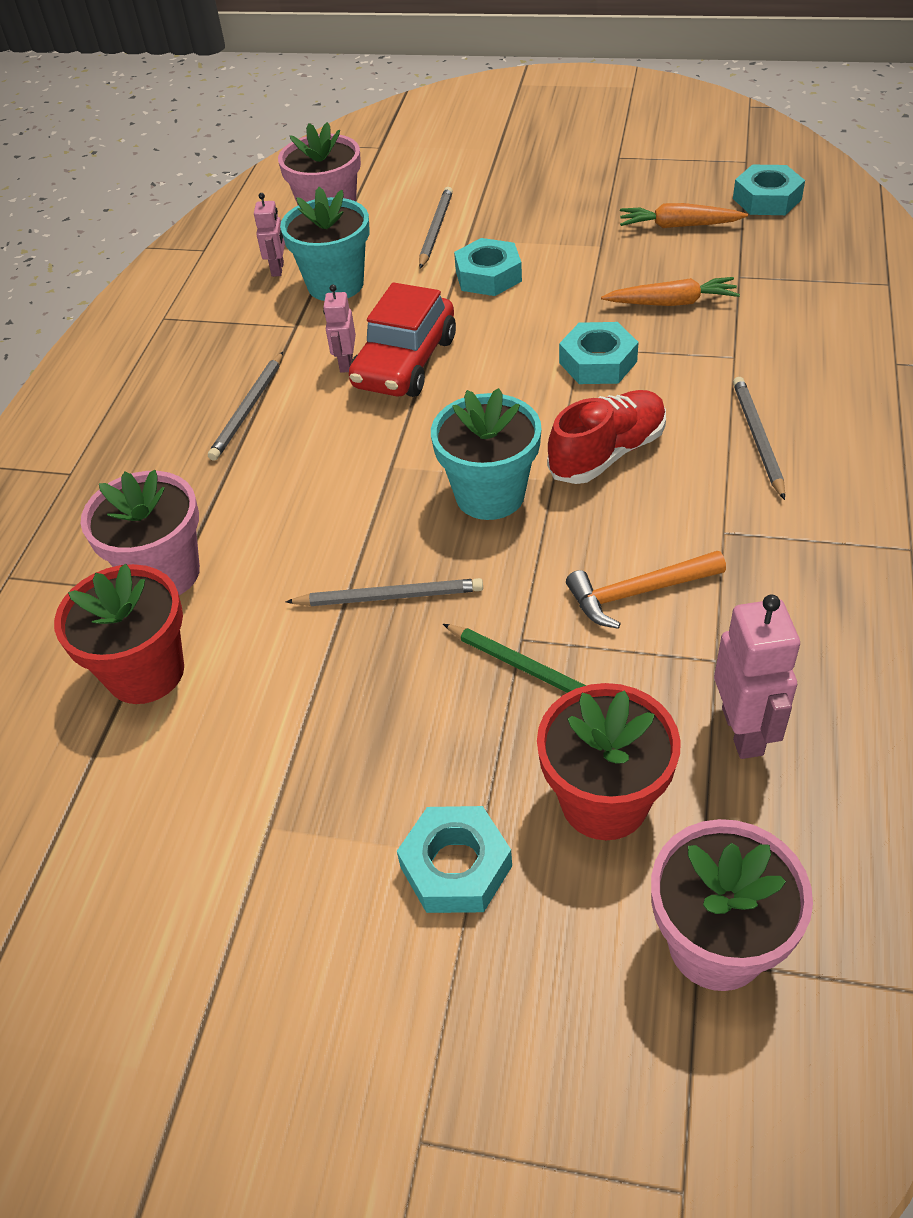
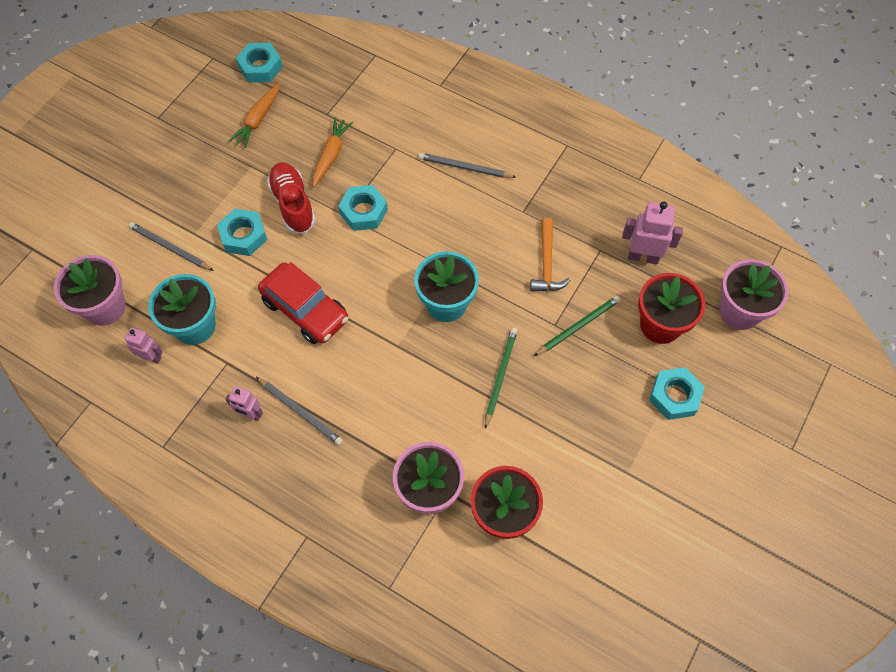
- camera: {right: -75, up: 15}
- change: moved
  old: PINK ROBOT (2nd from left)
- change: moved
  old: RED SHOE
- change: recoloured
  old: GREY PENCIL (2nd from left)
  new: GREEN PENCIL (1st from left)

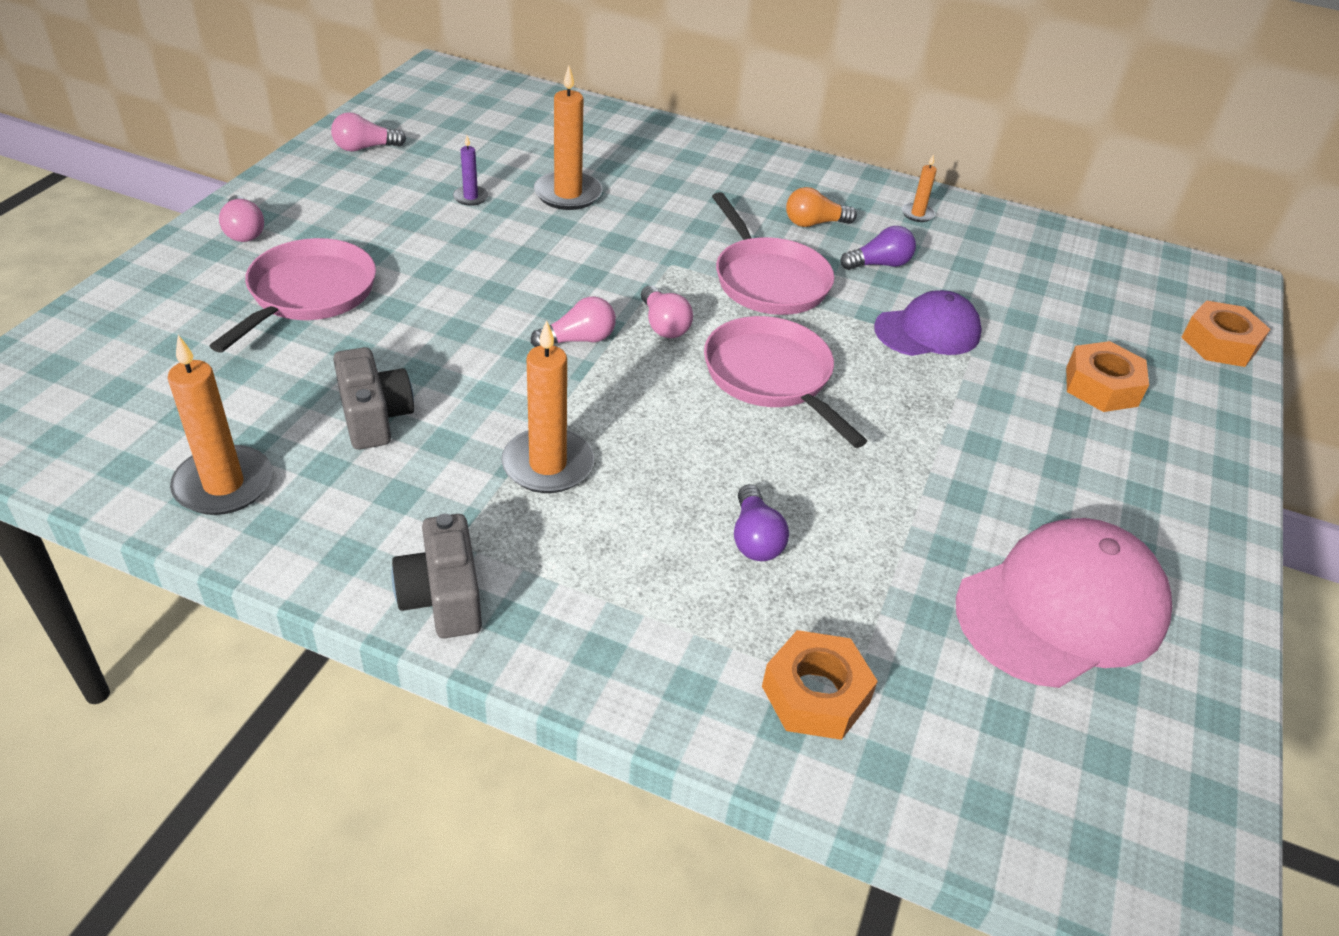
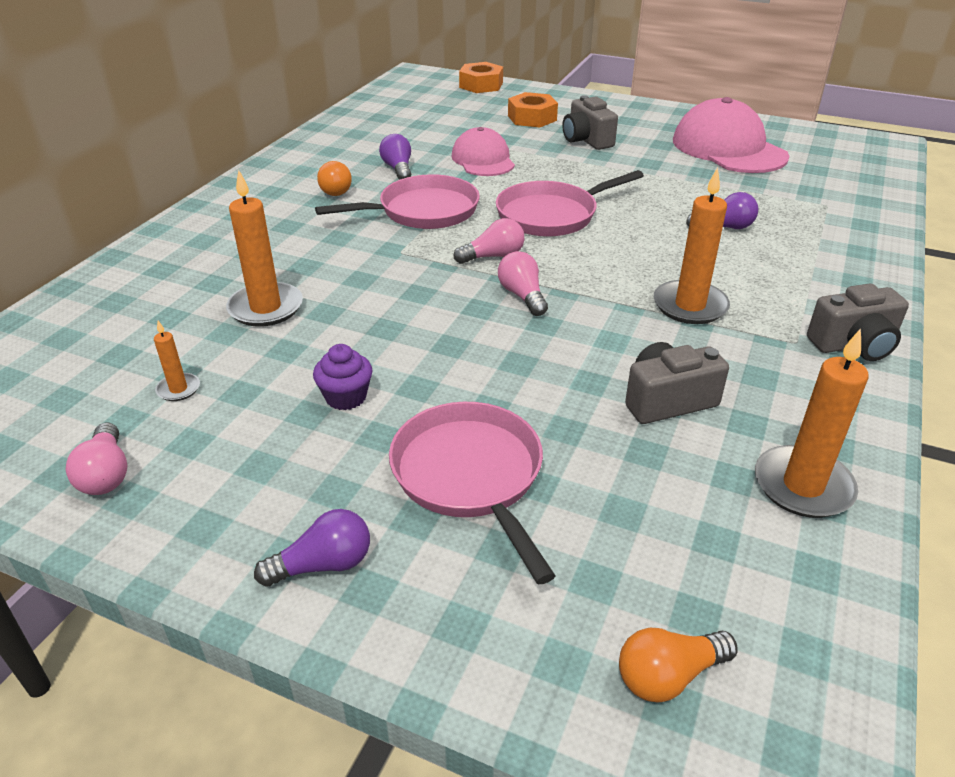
- camera: {right: -85, up: -5}
- change: removed
  old: PURPLE CANDLE
- change: moved
  old: ORANGE CANDLE (4th from left in the first image)
  new: ORANGE CANDLE (1st from left)
- change: recoloured
  old: PINK LIGHT BULB (1st from left)
  new: PURPLE LIGHT BULB (1st from left)
- change: turned
  old: PINK PAN (1st from left in the first image)
  degrees: 45
- change: recoloured
  old: PURPLE CAP
  new: PINK CAP (1st from left)
- change: removed
  old: ORANGE NUT (1st from left)
- change: added
  new: GREY CAMERA (1st from left)
- change: added
  new: PURPLE CUPCAKE
- change: added
  new: ORANGE LIGHT BULB (2nd from left)

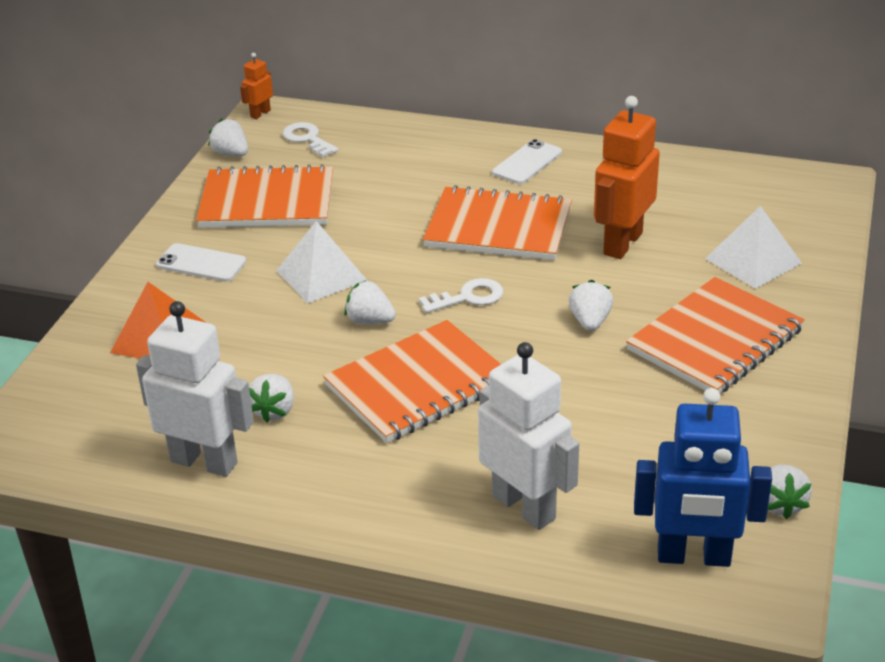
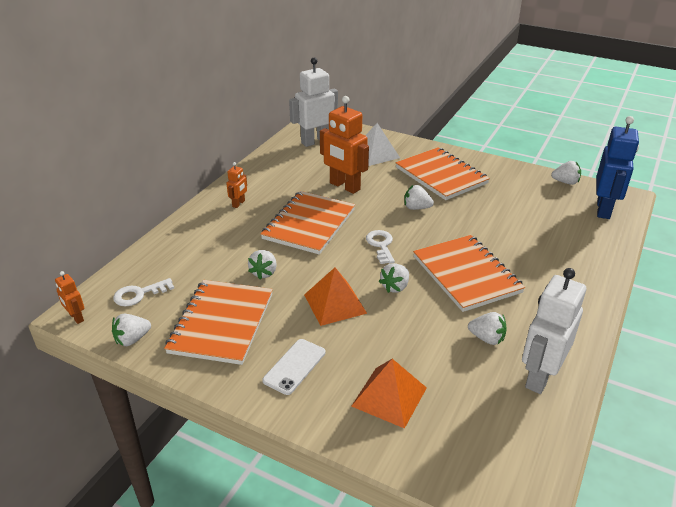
- camera: {right: -80, up: 0}
- change: replaced
  old: WHITE PHONE (2nd from left)
  new: ORANGE ROBOT (2nd from left)
- change: recoloured
  old: WHITE PYRAMID (1st from left)
  new: ORANGE PYRAMID (1st from left)
- change: moved
  old: WHITE ROBOT (2nd from left in the first image)
  new: WHITE ROBOT (1st from left)
- change: added
  new: WHITE STRAWBERRY (2nd from left)

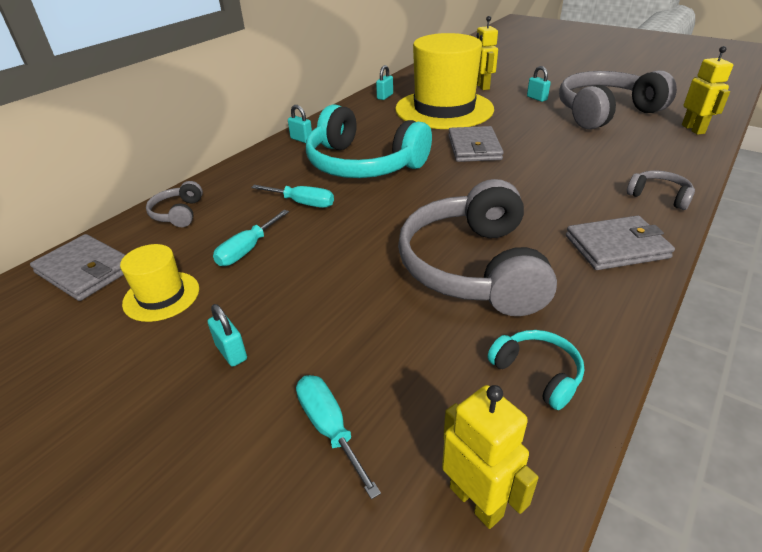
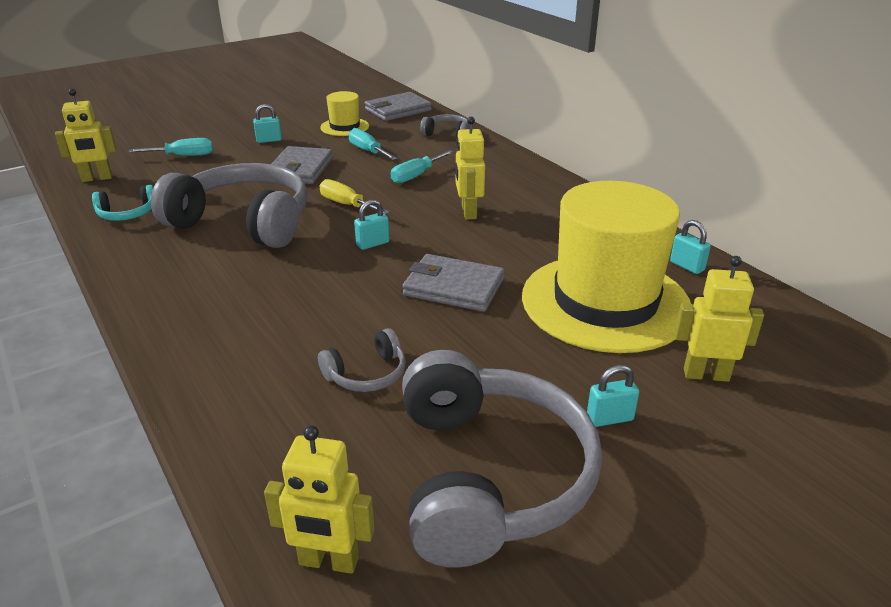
- camera: {right: 110, up: -5}
- change: replaced
  old: TURQUOISE HEADPHONES (1st from left)
  new: YELLOW ROBOT (3rd from left)
- change: moved
  old: TURQUOISE PADLOCK (2nd from left)
- change: moved
  old: GREY HEADPHONES (4th from left in the first image)
  new: GREY HEADPHONES (2nd from left)
- change: moved
  old: GREY WALLET (3rd from left in the first image)
  new: GREY WALLET (1st from left)
- change: added
  new: YELLOW SCREWDRIVER

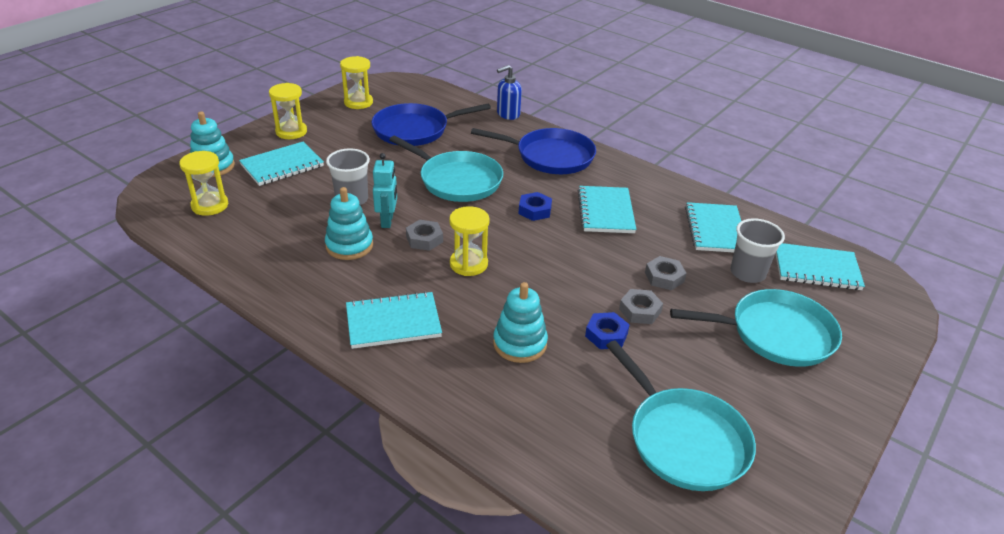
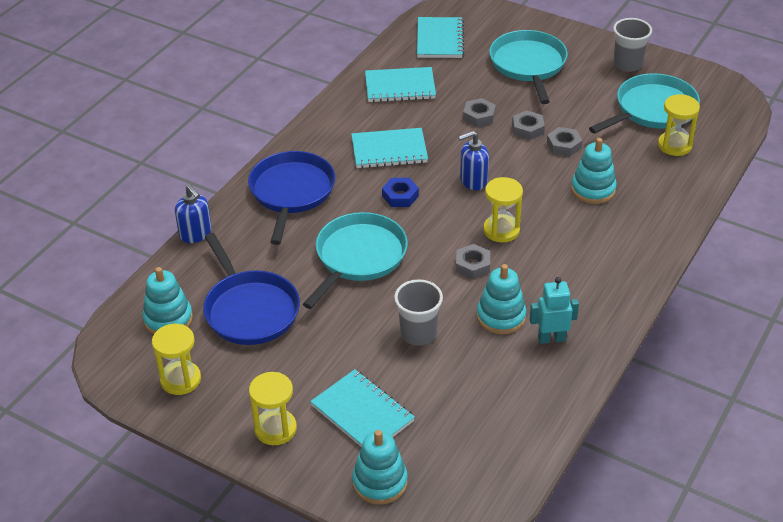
- camera: {right: -95, up: 5}
- change: moved
  old: YELLOW HOURGLASS (1st from left in the first image)
  new: YELLOW HOURGLASS (4th from left)
- change: moved
  old: TURQUOISE ROBOT
- change: moved
  old: GREY CUP (2nd from left)
- change: removed
  old: TURQUOISE NOTEBOOK (2nd from left)
- change: recoloured
  old: BLUE NUT (2nd from left)
  new: GREY NUT (4th from left)
- change: added
  new: BLUE SOAP DISPENSER (2nd from left)
- change: added
  new: TURQUOISE STACKING TOY (1st from left)

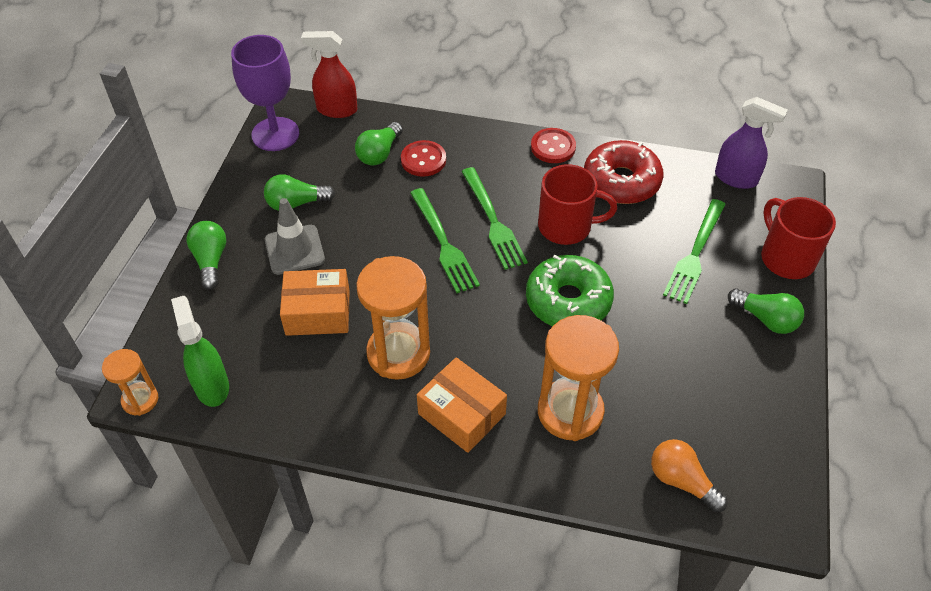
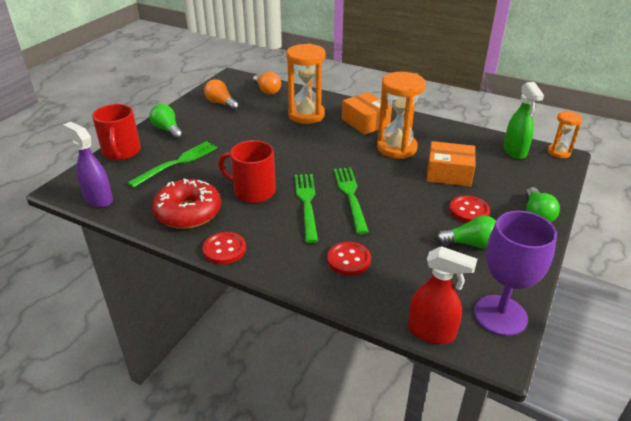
- camera: {right: -165, up: -15}
- change: removed
  old: GREEN LIGHT BULB (3rd from left)
- change: replaced
  old: GREY TRAFFIC CONE
  new: RED BUTTON (3rd from left)
- change: removed
  old: GREEN DONUT
- change: added
  new: ORANGE LIGHT BULB (1st from left)

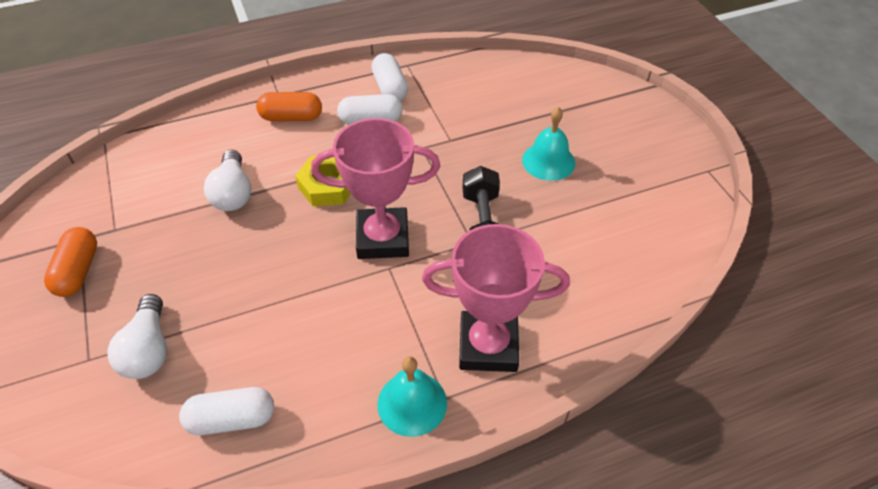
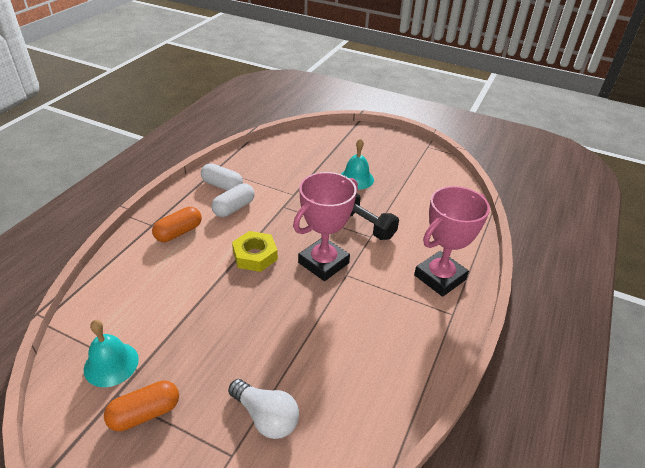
- camera: {right: -45, up: -10}
- change: removed
  old: WHITE LIGHT BULB (2nd from left)
- change: turned
  old: ORANGE CAPSULE (1st from left)
  degrees: -75
- change: moved
  old: TURQUOISE BELL (1st from left)
- change: removed
  old: WHITE CAPSULE (1st from left)

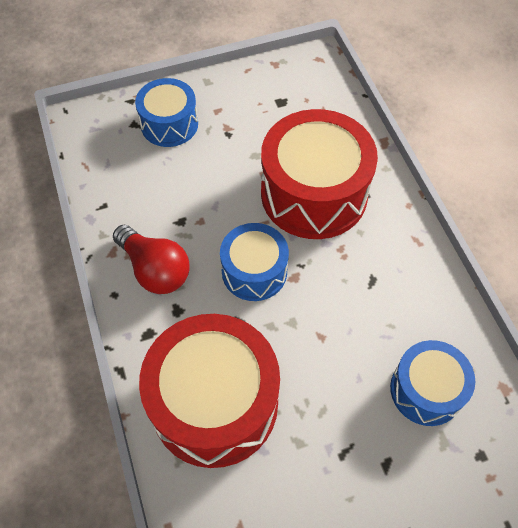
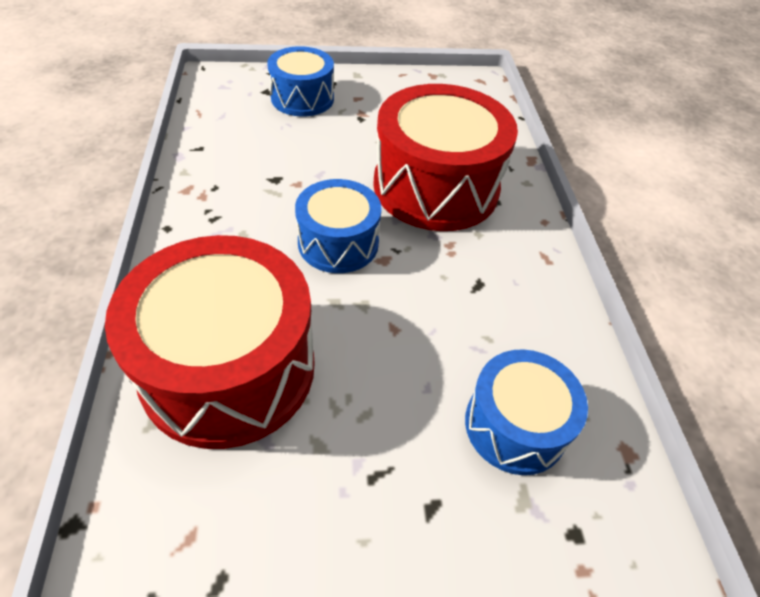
- camera: {right: 10, up: -10}
- change: removed
  old: RED LIGHT BULB

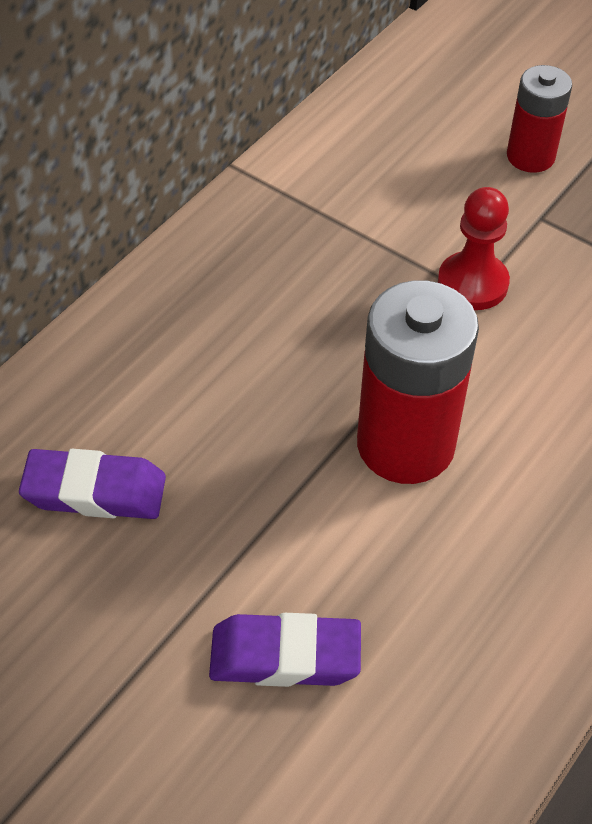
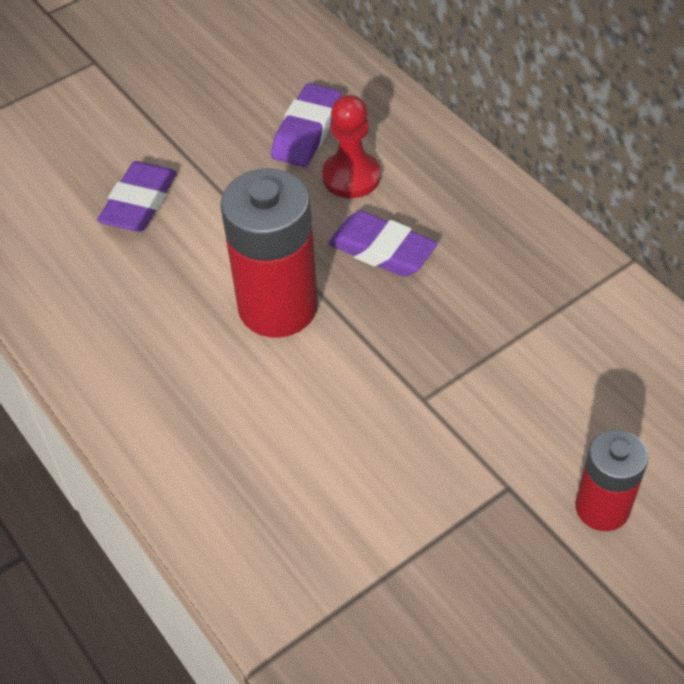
- camera: {right: 110, up: 0}
- change: moved
  old: RED PAWN
- change: added
  new: PURPLE ERASER (3rd from left)

